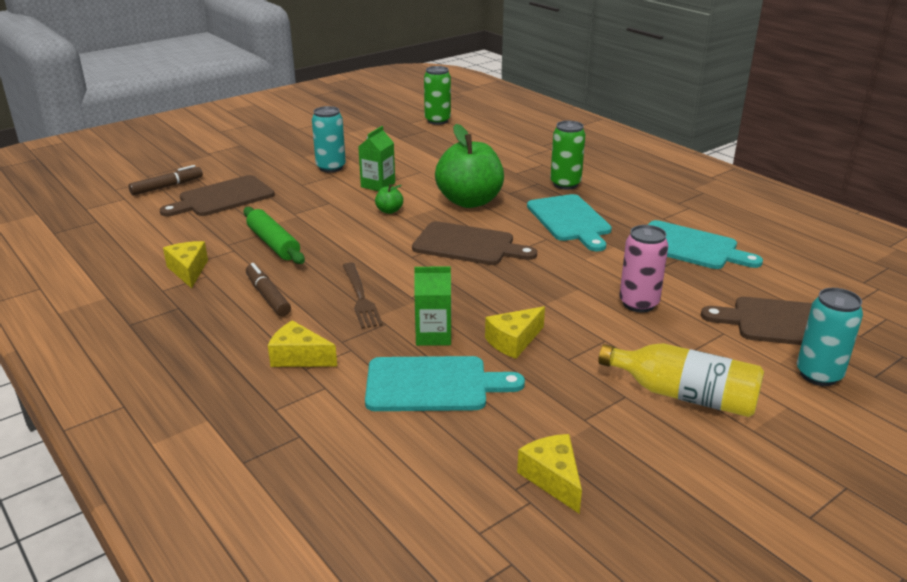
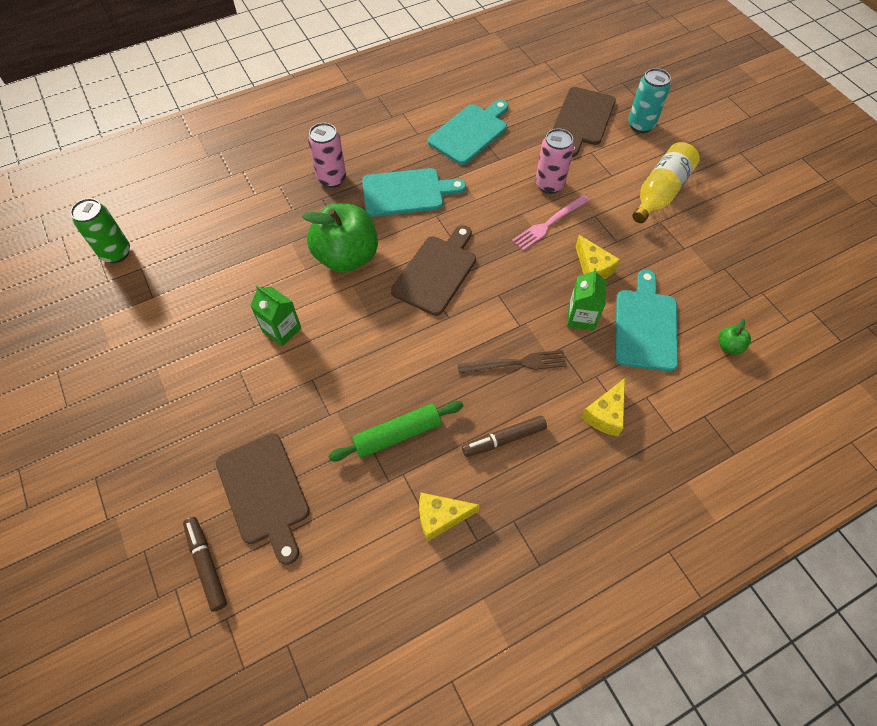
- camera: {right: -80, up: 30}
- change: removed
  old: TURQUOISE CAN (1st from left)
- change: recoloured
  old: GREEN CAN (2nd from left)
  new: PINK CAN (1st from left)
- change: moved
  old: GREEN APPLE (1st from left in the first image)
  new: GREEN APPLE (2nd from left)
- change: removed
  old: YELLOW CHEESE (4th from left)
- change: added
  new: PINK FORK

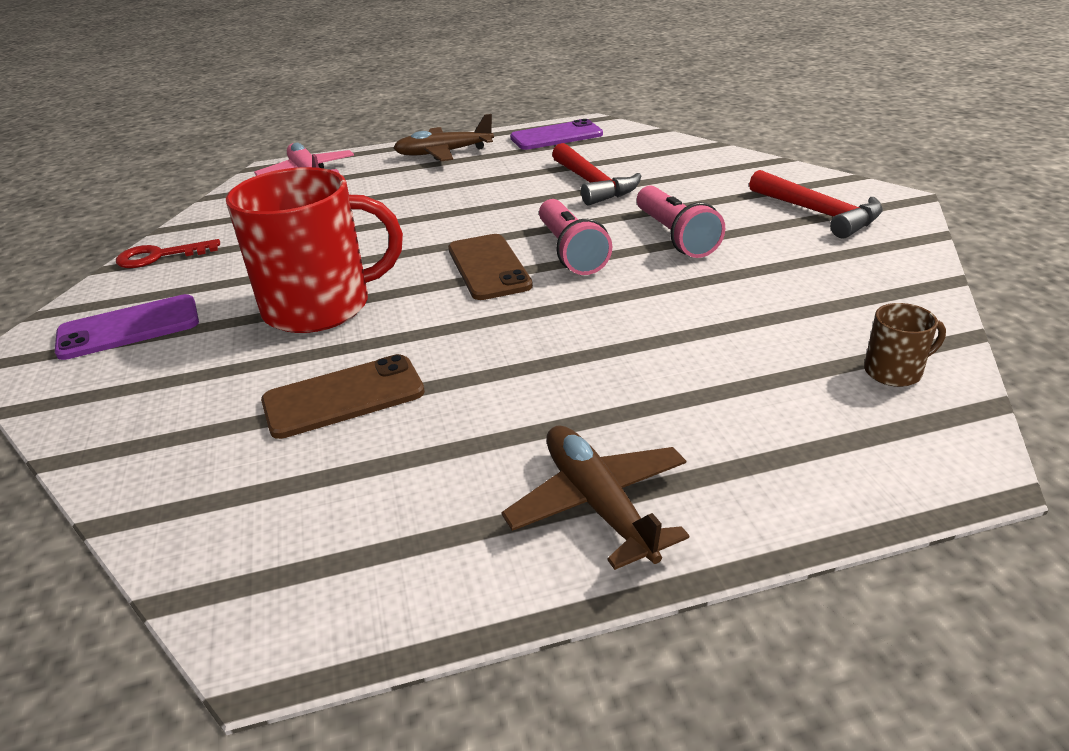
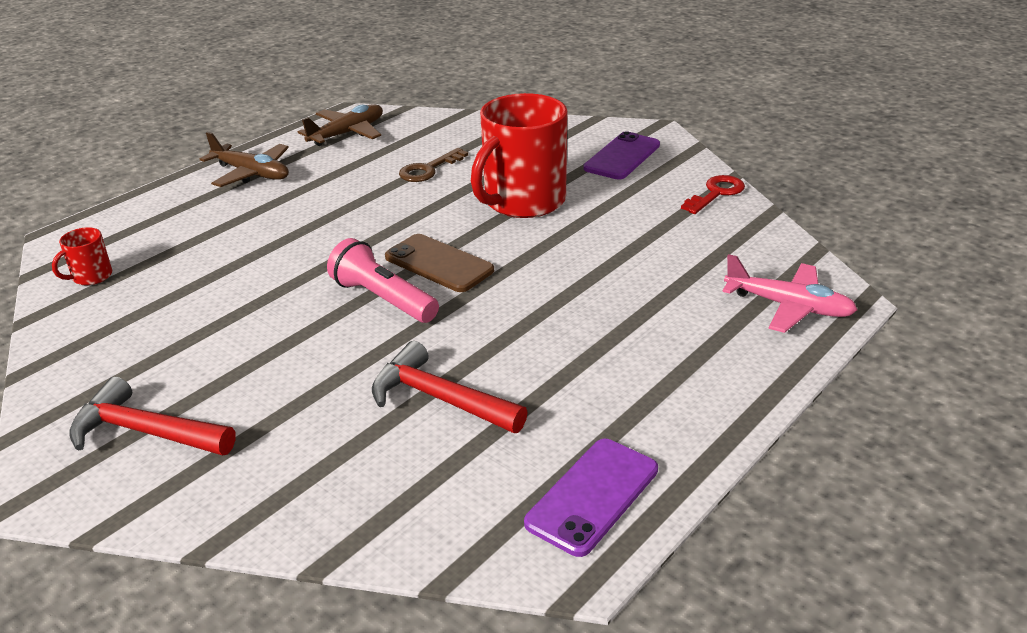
- camera: {right: 145, up: 0}
- change: moved
  old: BROWN PLANE (1st from left in the first image)
  new: BROWN PLANE (2nd from left)
- change: removed
  old: PINK FLASHLIGHT (2nd from left)
- change: recoloured
  old: BROWN MUG
  new: RED MUG (1st from left)
- change: replaced
  old: BROWN PHONE (1st from left)
  new: BROWN KEY

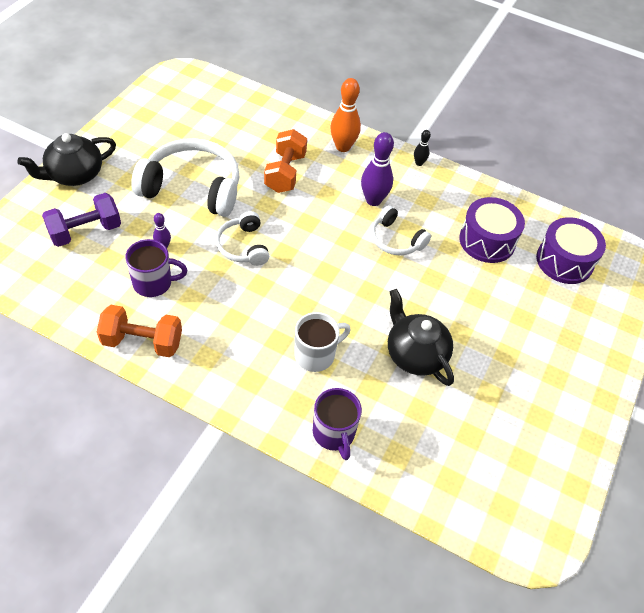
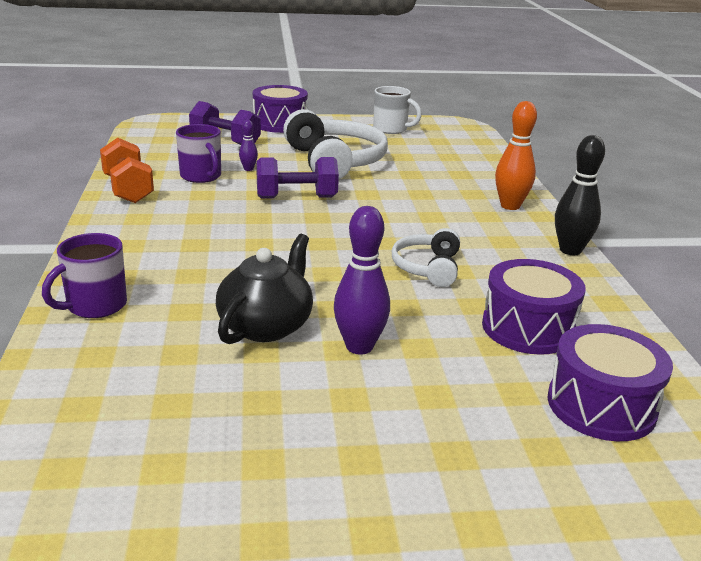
- camera: {right: 60, up: -25}
- change: removed
  old: ORANGE DUMBBELL (2nd from left)
- change: resized
  old: BLACK BOWLING PIN
  factor: 1.95
- change: moved
  old: PURPLE BOWLING PIN (2nd from left)
- change: replaced
  old: BLACK TEAPOT (1st from left)
  new: PURPLE DRUM (1st from left)
- change: replaced
  old: WHITE HEADPHONES (2nd from left)
  new: PURPLE DUMBBELL (2nd from left)
- change: moved
  old: WHITE MUG

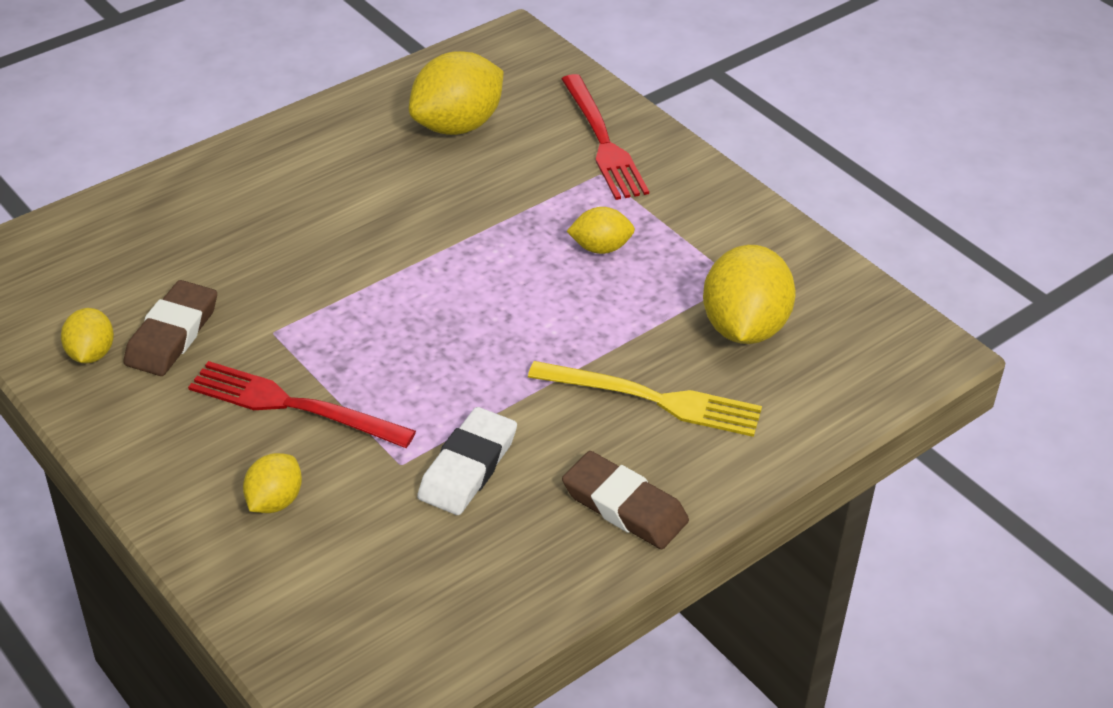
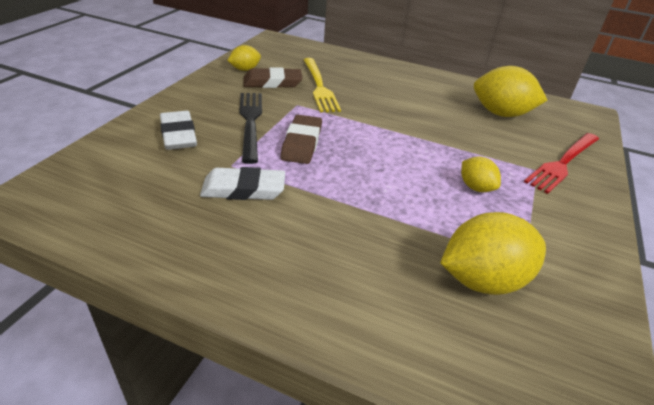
- camera: {right: 60, up: -5}
- change: recoloured
  old: RED FORK (1st from left)
  new: BLACK FORK
- change: moved
  old: YELLOW FORK
- change: moved
  old: BROWN ERASER (2nd from left)
- change: replaced
  old: YELLOW LEMON (2nd from left)
  new: WHITE ERASER (1st from left)

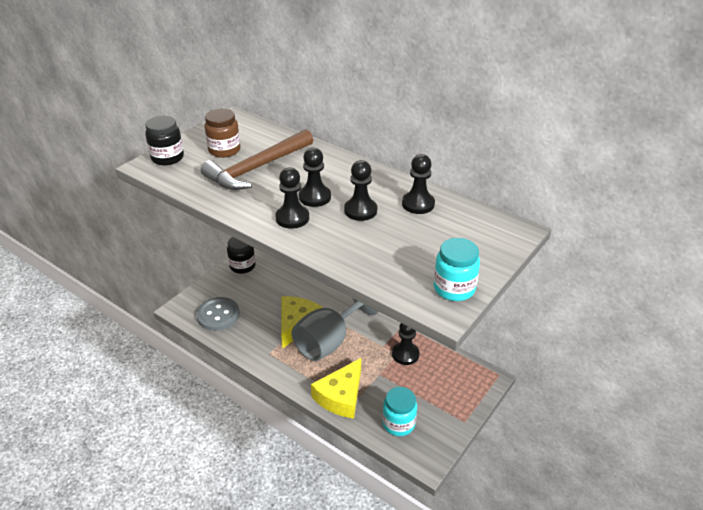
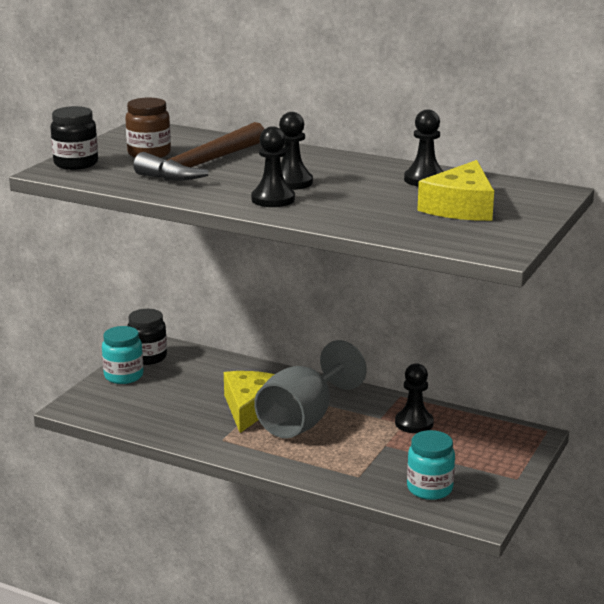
- camera: {right: -10, up: -15}
- change: removed
  old: BLACK PAWN (3rd from left)
- change: moved
  old: TURQUOISE JAR (2nd from left in the first image)
  new: TURQUOISE JAR (1st from left)
- change: removed
  old: GREY BUTTON
- change: moved
  old: YELLOW CHEESE (2nd from left)

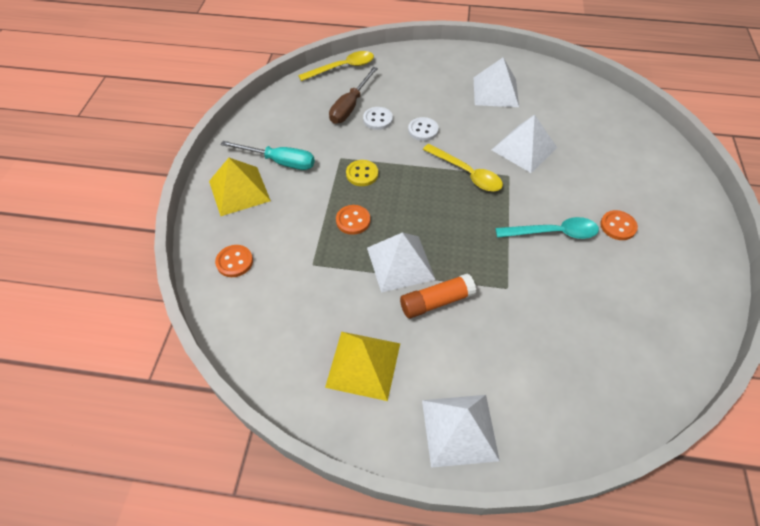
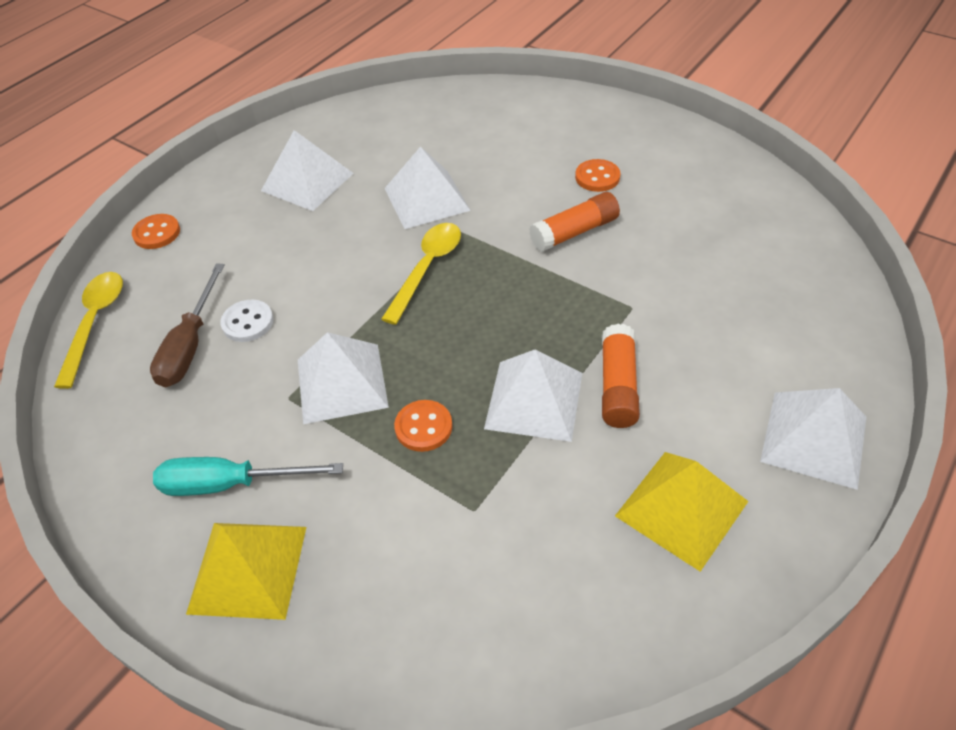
- camera: {right: -60, up: -5}
- change: turned
  old: BROWN SCREWDRIVER
  degrees: 45
- change: removed
  old: WHITE BUTTON (2nd from left)
- change: turned
  old: TURQUOISE SCREWDRIVER
  degrees: -135
- change: turned
  old: YELLOW SPOON (2nd from left)
  degrees: -45
- change: replaced
  old: YELLOW BUTTON
  new: WHITE PYRAMID (2nd from left)
- change: replaced
  old: TURQUOISE SPOON
  new: ORANGE GLUE STICK (1st from left)
- change: moved
  old: ORANGE BUTTON (1st from left)

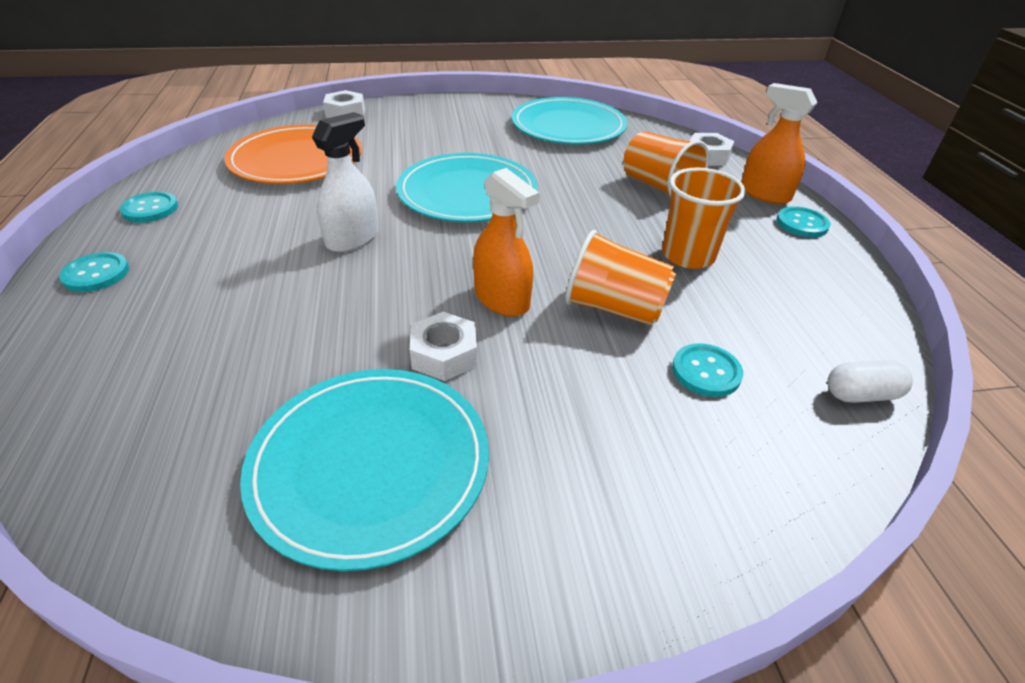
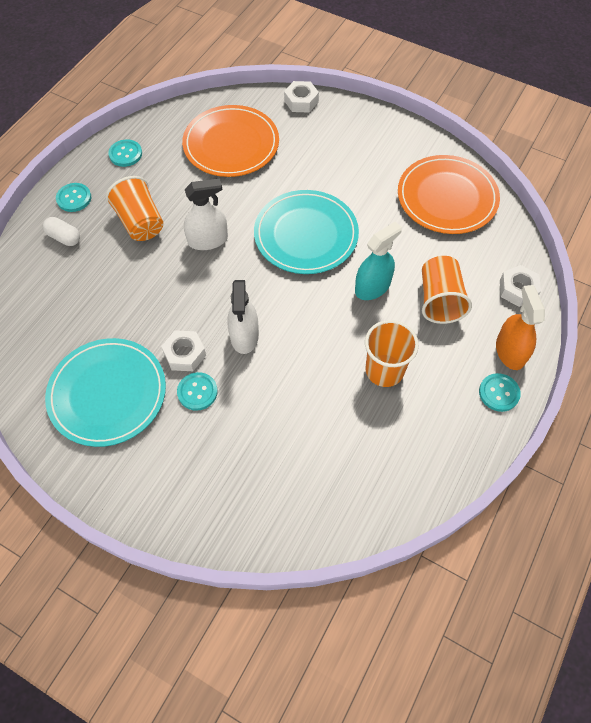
- camera: {right: 40, up: 20}
- change: recoloured
  old: TURQUOISE PLATE (3rd from left)
  new: ORANGE PLATE (2nd from left)
- change: recoloured
  old: ORANGE SPRAY BOTTLE (1st from left)
  new: WHITE SPRAY BOTTLE (2nd from left)
- change: moved
  old: ORANGE CUP (1st from left)
- change: moved
  old: TURQUOISE BUTTON (3rd from left)
- change: moved
  old: WHITE CAPSULE
- change: added
  new: TURQUOISE SPRAY BOTTLE

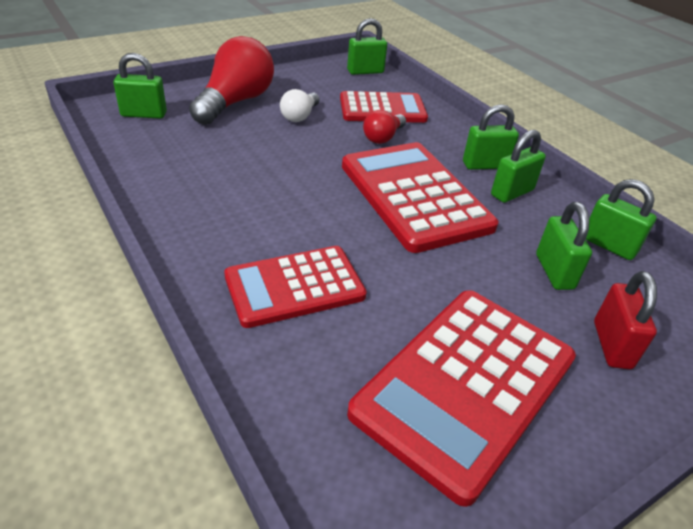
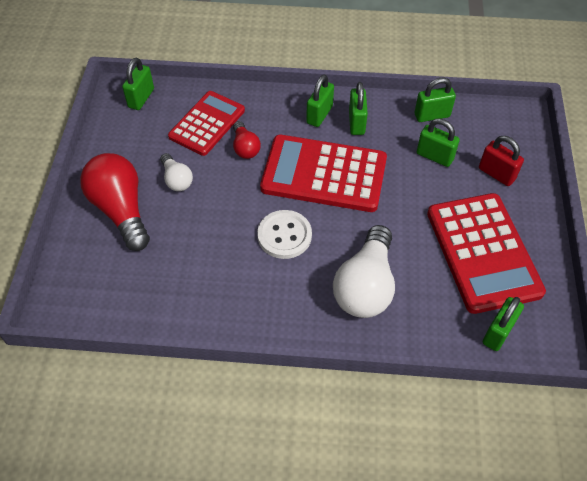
- camera: {right: -50, up: 15}
- change: moved
  old: GREEN PADLOCK (1st from left in the first image)
  new: GREEN PADLOCK (6th from left)
- change: replaced
  old: RED CALCULATOR (1st from left)
  new: WHITE LIGHT BULB (2nd from left)
- change: added
  new: WHITE BUTTON

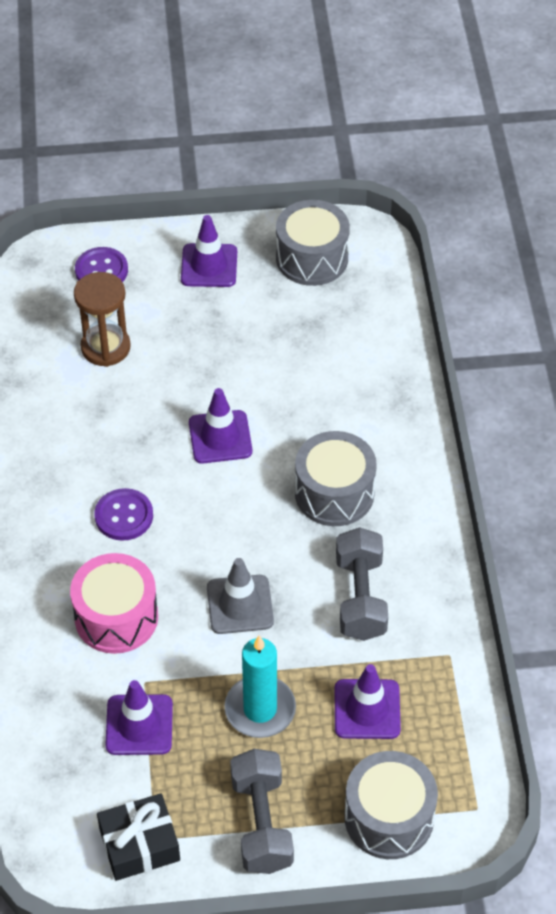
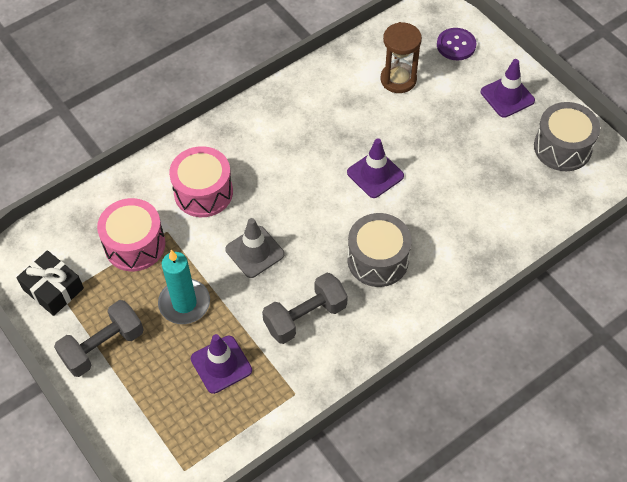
- camera: {right: 60, up: 5}
- change: removed
  old: PURPLE BUTTON (2nd from left)
- change: replaced
  old: PURPLE TRAFFIC CONE (1st from left)
  new: PINK DRUM (1st from left)
- change: removed
  old: GREY DRUM (3rd from left)

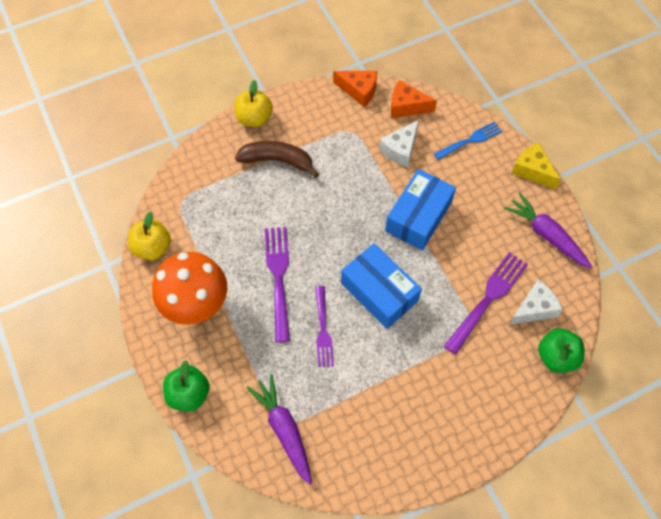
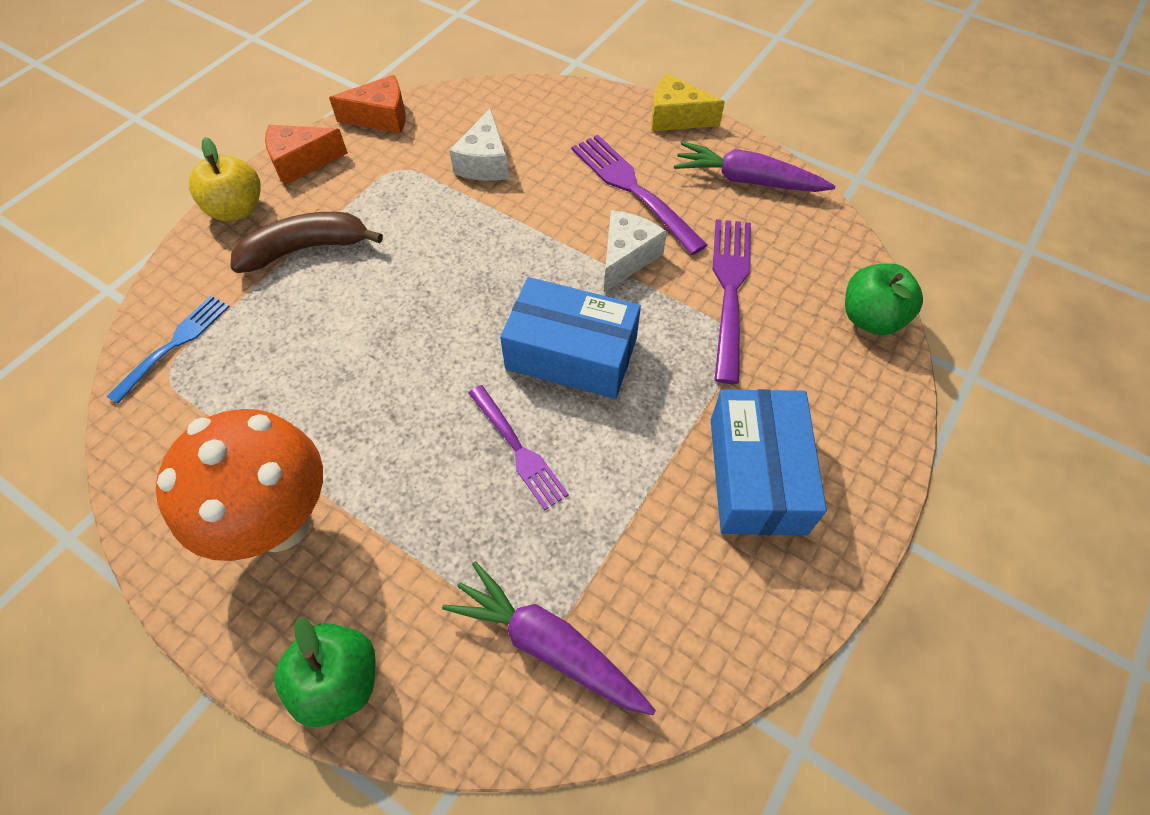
- camera: {right: -30, up: -5}
- change: moved
  old: ORANGE CHEESE (2nd from left in the first image)
  new: ORANGE CHEESE (1st from left)
- change: moved
  old: BLUE FORK
- change: moved
  old: BLUE BOX (2nd from left)
- change: removed
  old: YELLOW APPLE (1st from left)
- change: moved
  old: PURPLE FORK (1st from left in the first image)
  new: PURPLE FORK (2nd from left)
- change: moved
  old: WHITE CHEESE (2nd from left)

